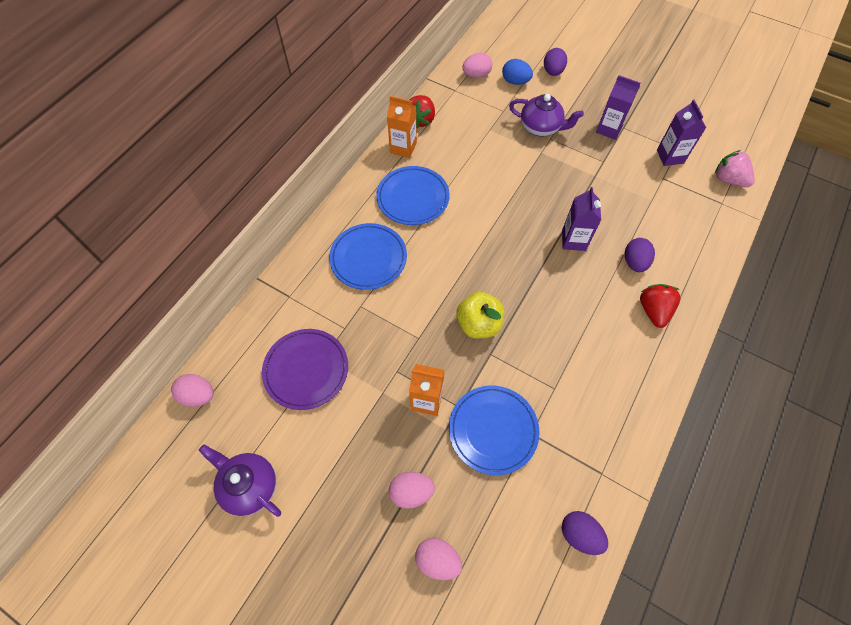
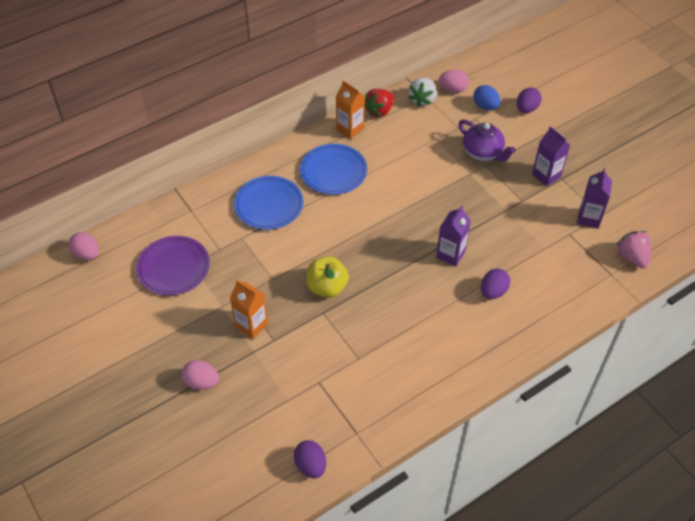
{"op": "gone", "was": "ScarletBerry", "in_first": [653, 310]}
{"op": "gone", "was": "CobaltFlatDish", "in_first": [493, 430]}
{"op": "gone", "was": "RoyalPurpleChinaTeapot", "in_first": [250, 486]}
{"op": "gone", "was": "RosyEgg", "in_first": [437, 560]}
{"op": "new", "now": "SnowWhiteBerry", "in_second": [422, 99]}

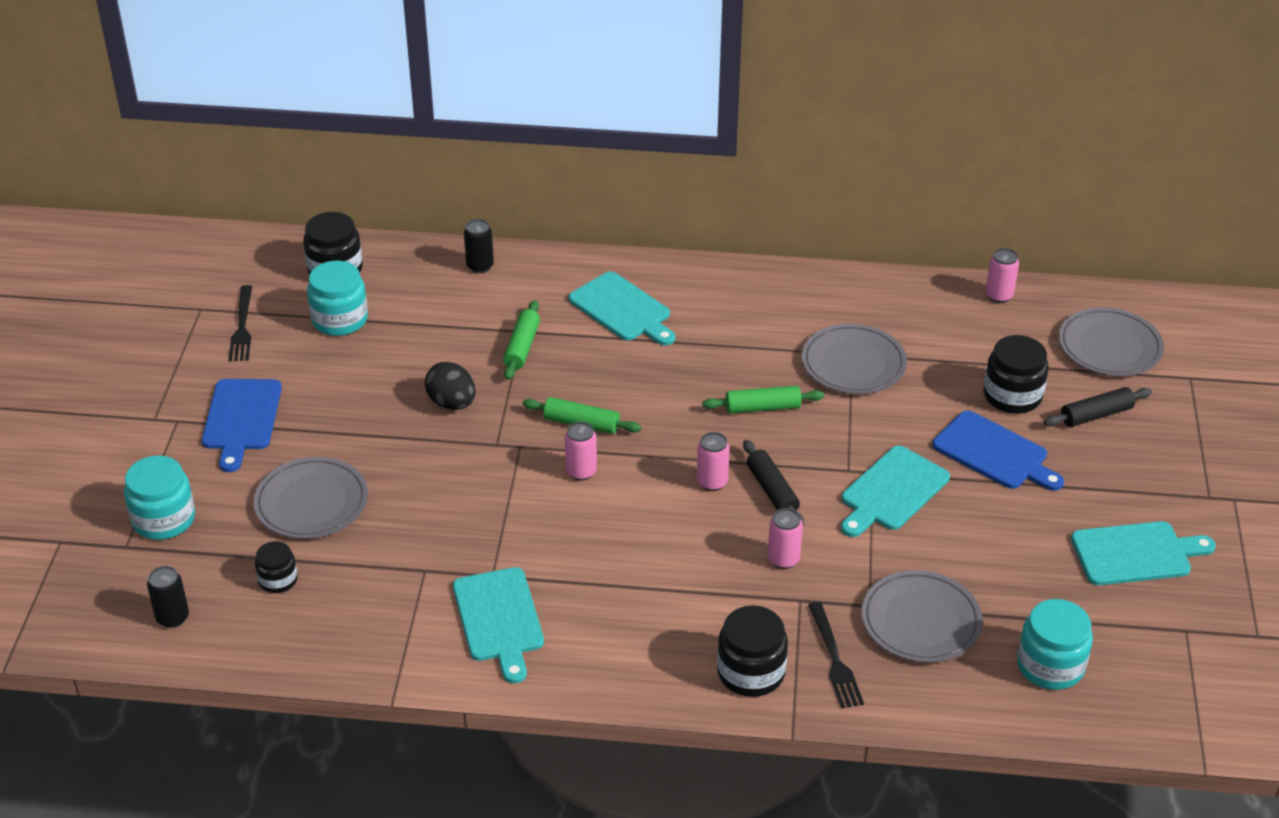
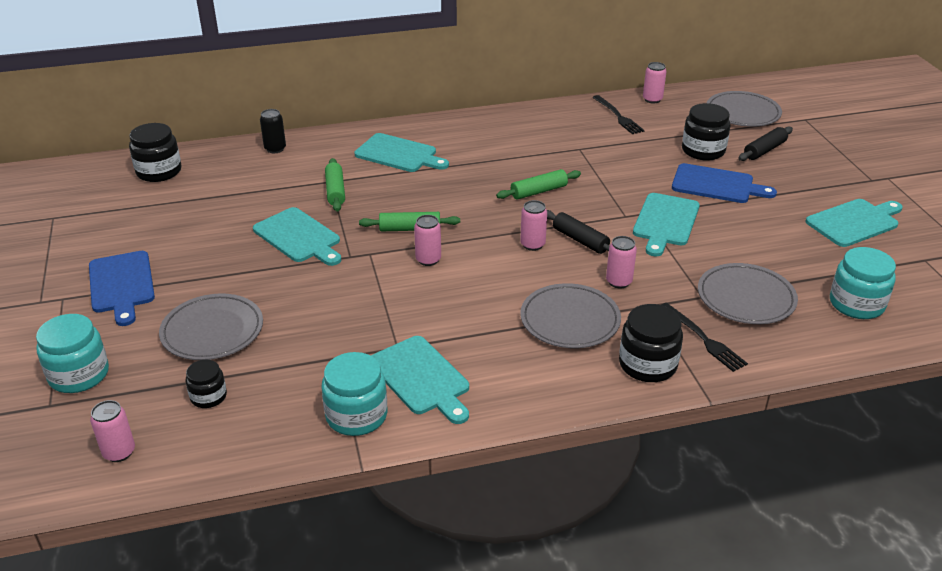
{"op": "shifted", "was": "TealPreserveJar", "in_first": [340, 319], "in_second": [356, 415]}
{"op": "shifted", "was": "EbonyDinnerFork", "in_first": [242, 326], "in_second": [618, 116]}
{"op": "shifted", "was": "GreyFlatDish", "in_first": [853, 363], "in_second": [570, 320]}
{"op": "swapped", "was": "EbonyEgg", "now": "TealBreadBoard", "in_first": [452, 403], "in_second": [299, 237]}
{"op": "repainted", "was": "EbonyTin", "now": "RosyTin", "in_first": [172, 618], "in_second": [119, 452]}

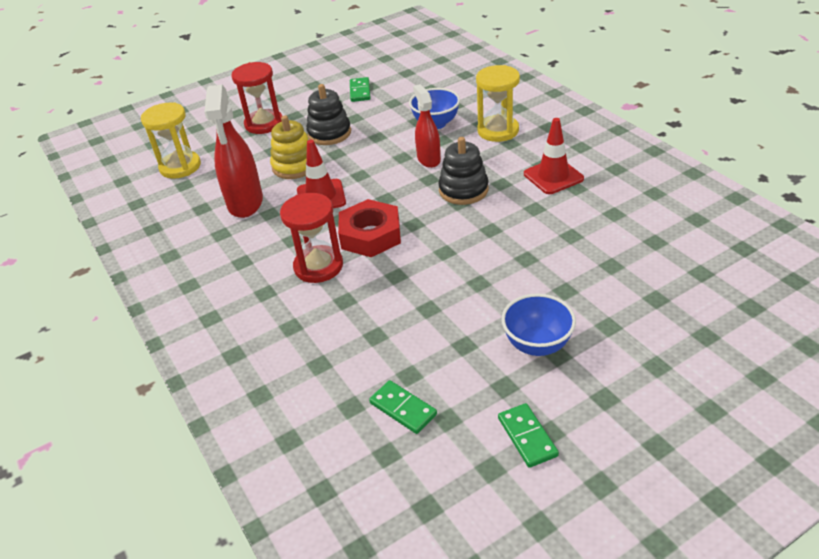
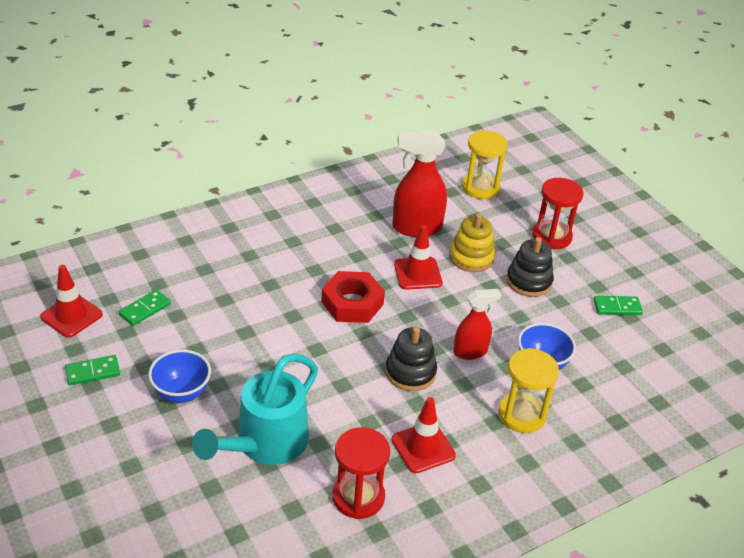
{"op": "shifted", "was": "ScarletSandTimer", "in_first": [318, 266], "in_second": [358, 497]}
{"op": "new", "now": "ScarletRoadCone", "in_second": [71, 316]}
{"op": "new", "now": "TealWateringCan", "in_second": [264, 444]}

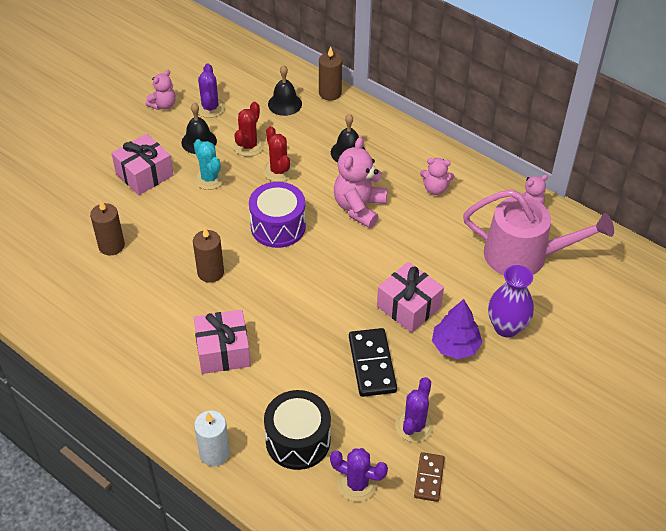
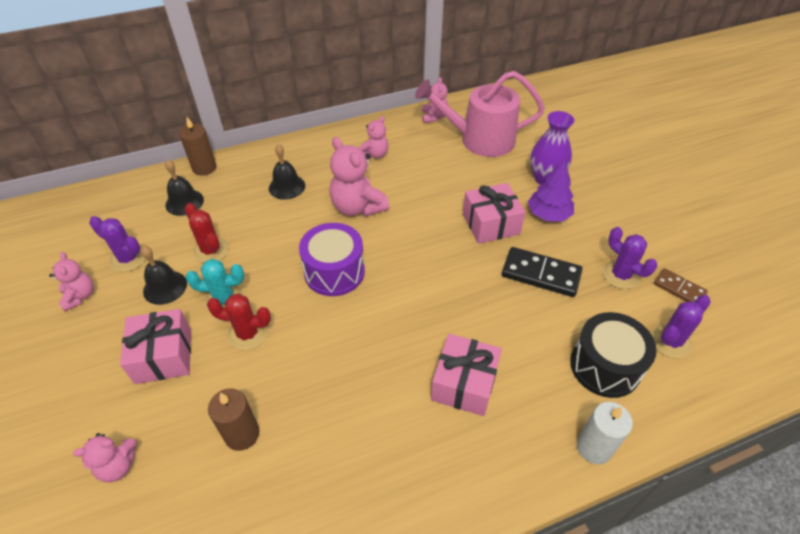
{"op": "shifted", "was": "ScarletPricklyPlant", "in_first": [279, 171], "in_second": [248, 334]}
{"op": "rotated", "was": "RosyWateringCan", "in_first": [524, 256], "in_second": [480, 139], "clockwise": -135}
{"op": "gone", "was": "DarkBrownWaxCandle", "in_first": [210, 272]}
{"op": "new", "now": "RosyTeddyBear", "in_second": [118, 466]}

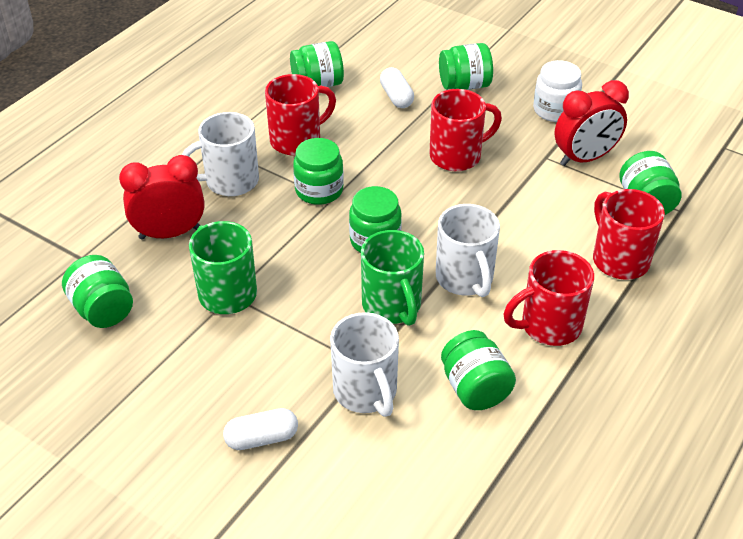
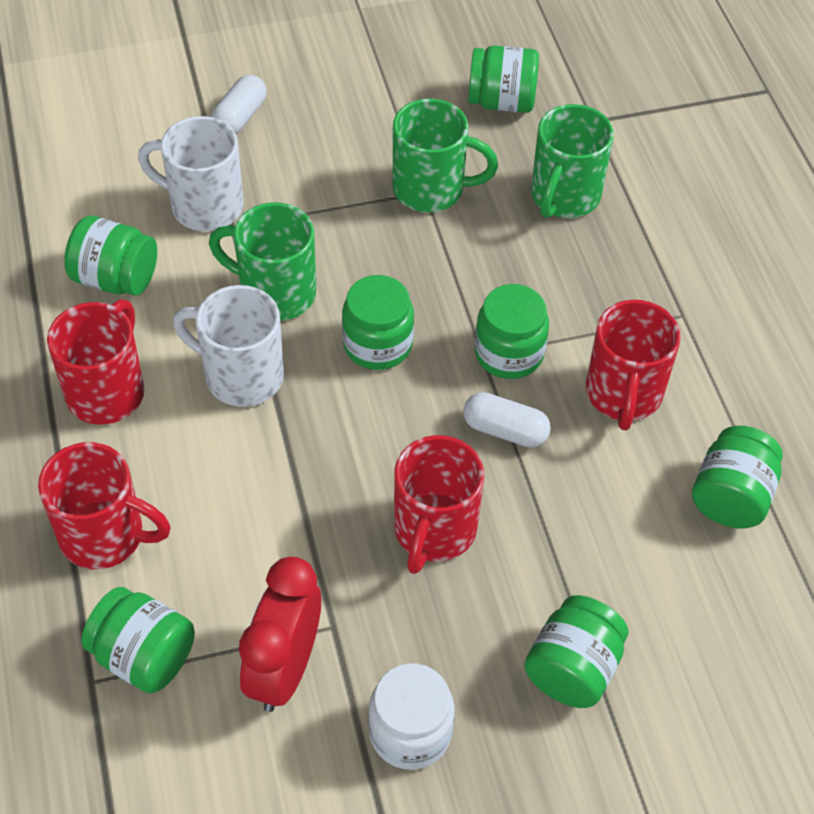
{"op": "shifted", "was": "SnowWhitePill", "in_first": [396, 97], "in_second": [505, 430]}
{"op": "gone", "was": "SnowWhiteMug", "in_first": [229, 181]}
{"op": "swapped", "was": "ScarletClock", "now": "LeafGreenMug", "in_first": [170, 233], "in_second": [564, 197]}

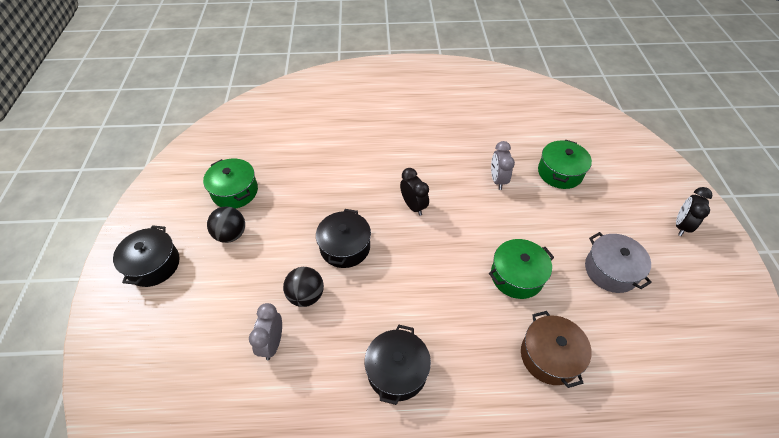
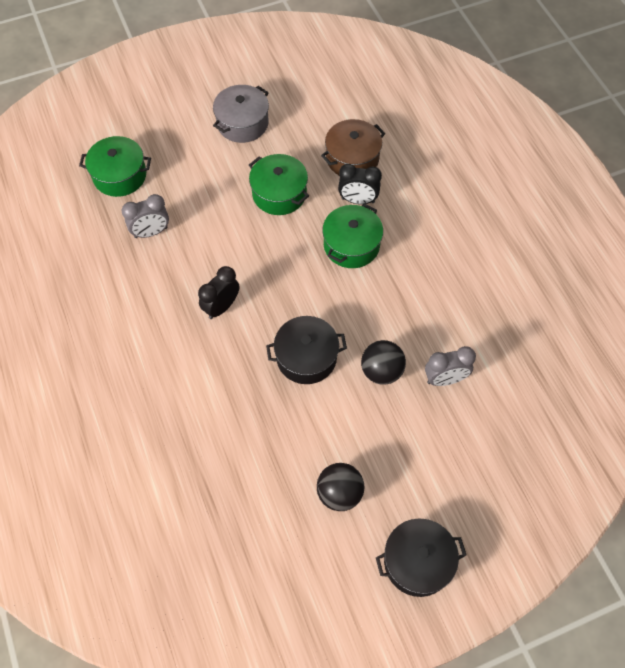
{"op": "shifted", "was": "LeafGreenCookingPot", "in_first": [235, 191], "in_second": [351, 245]}
{"op": "shifted", "was": "EbonyClock", "in_first": [681, 226], "in_second": [358, 200]}
{"op": "gone", "was": "EbonyCookingPot", "in_first": [397, 371]}

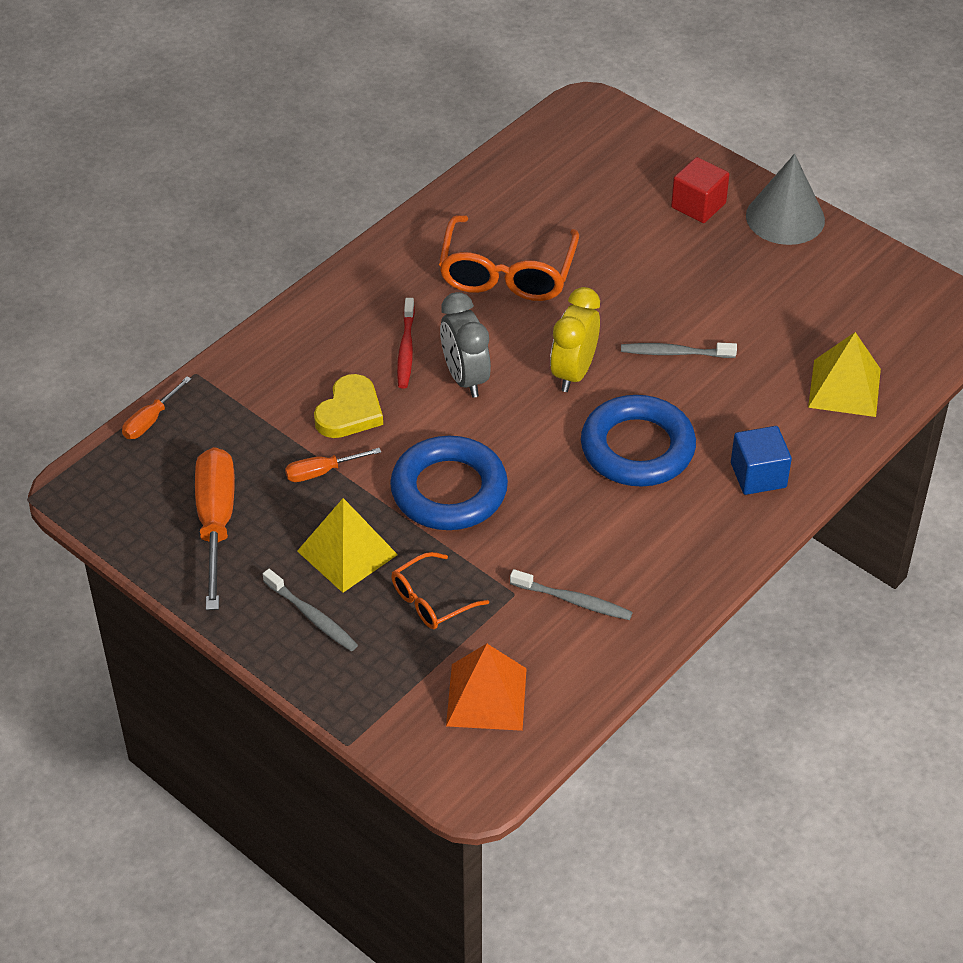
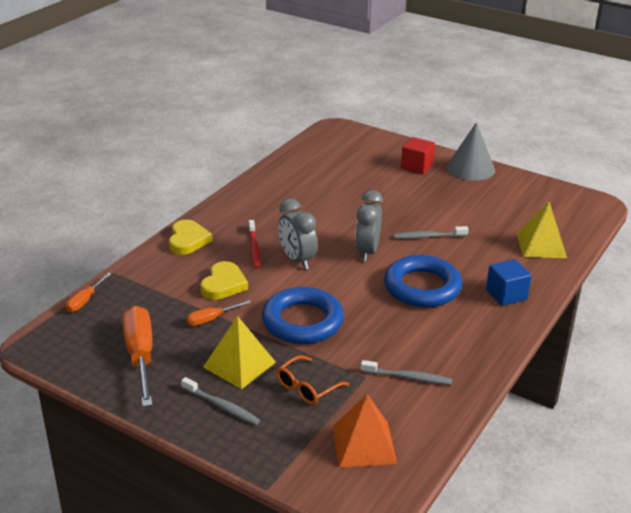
{"op": "gone", "was": "OrangeColouredSpectacles", "in_first": [507, 274]}
{"op": "repainted", "was": "YellowClock", "now": "GreyClock", "in_first": [573, 373], "in_second": [367, 251]}
{"op": "new", "now": "YellowLoveHeart", "in_second": [188, 240]}

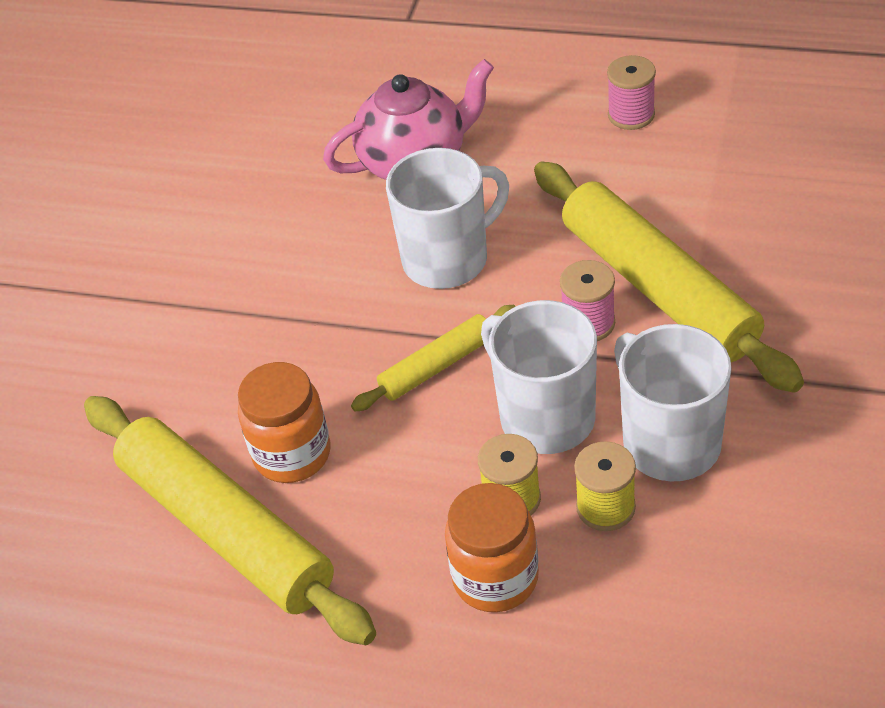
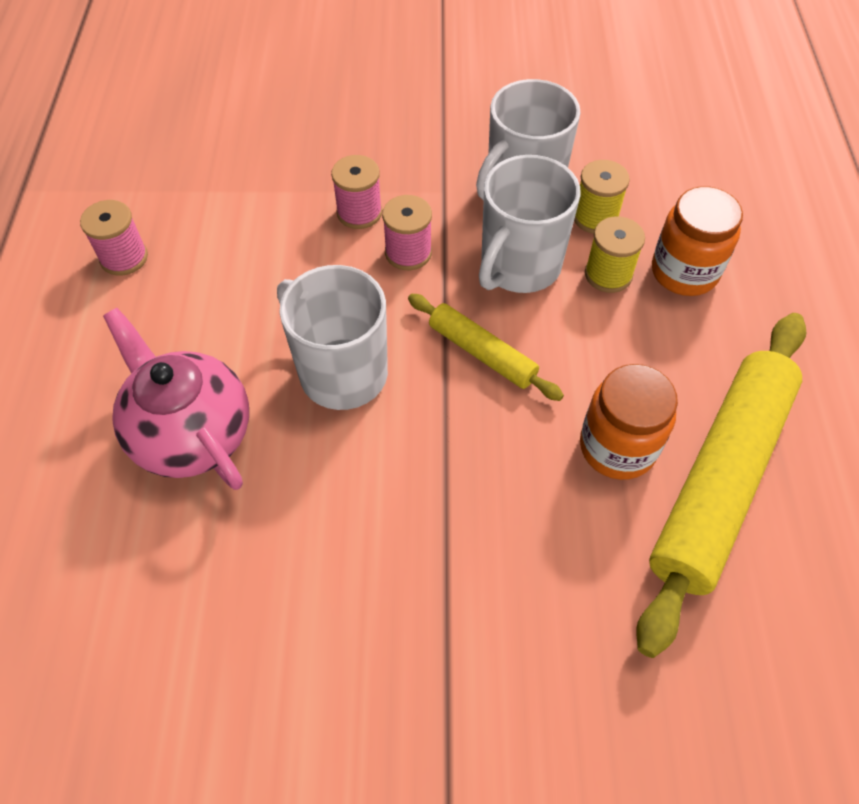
{"op": "swapped", "was": "YellowPastryRoller", "now": "RosyBobbin", "in_first": [658, 288], "in_second": [359, 212]}

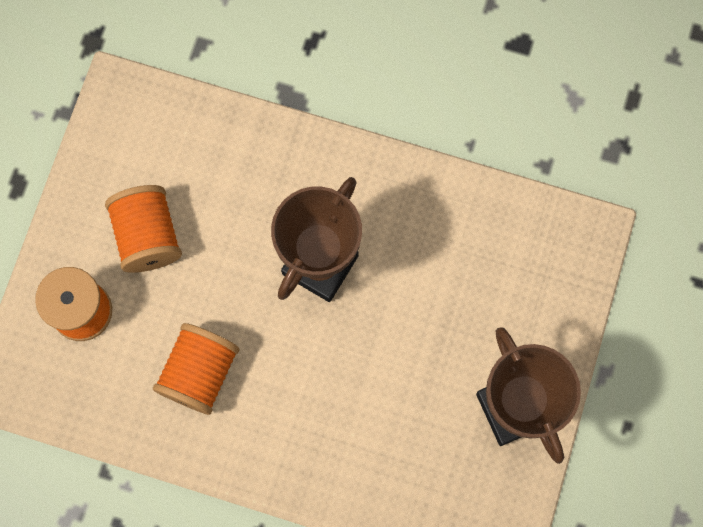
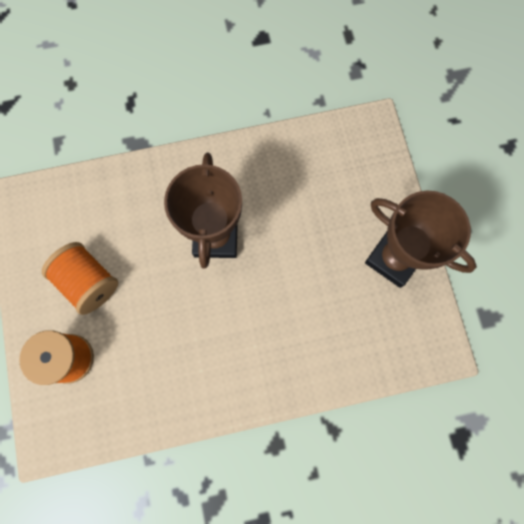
{"op": "gone", "was": "OrangeColouredBobbin", "in_first": [199, 373]}

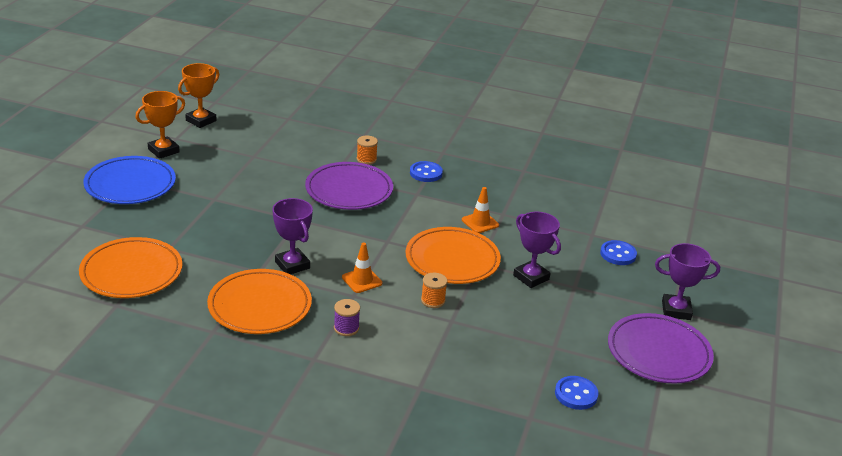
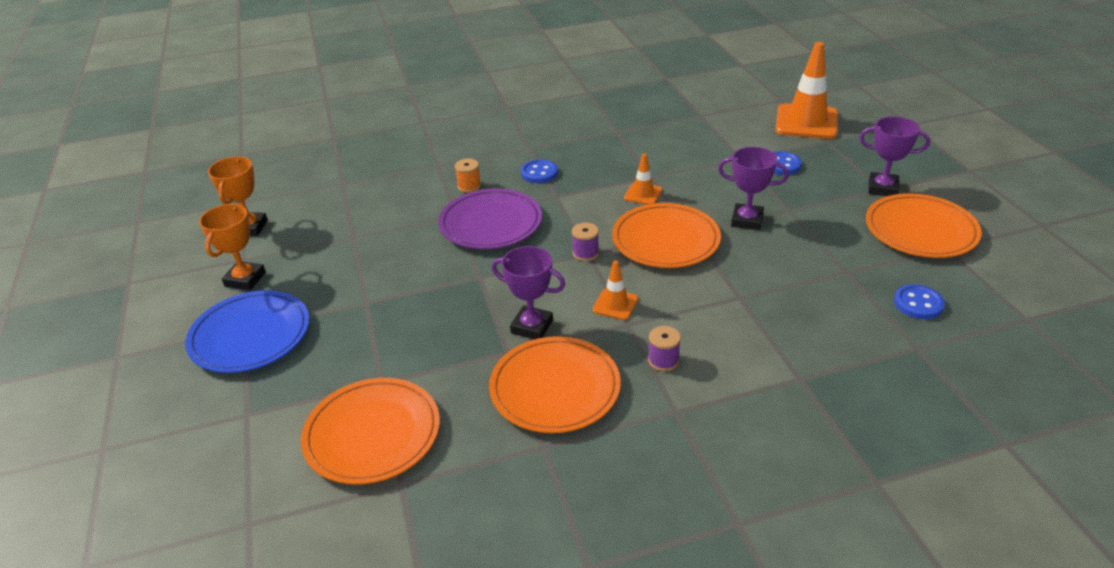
{"op": "rotated", "was": "RoyalPurpleTrophy", "in_first": [676, 310], "in_second": [882, 188], "clockwise": 45}
{"op": "gone", "was": "OrangeColouredBobbin", "in_first": [433, 300]}
{"op": "repainted", "was": "RoyalPurpleFlatDish", "now": "OrangeColouredFlatDish", "in_first": [658, 353], "in_second": [920, 230]}
{"op": "new", "now": "OrangeColouredRoadCone", "in_second": [806, 122]}
{"op": "new", "now": "RoyalPurpleBobbin", "in_second": [585, 253]}

